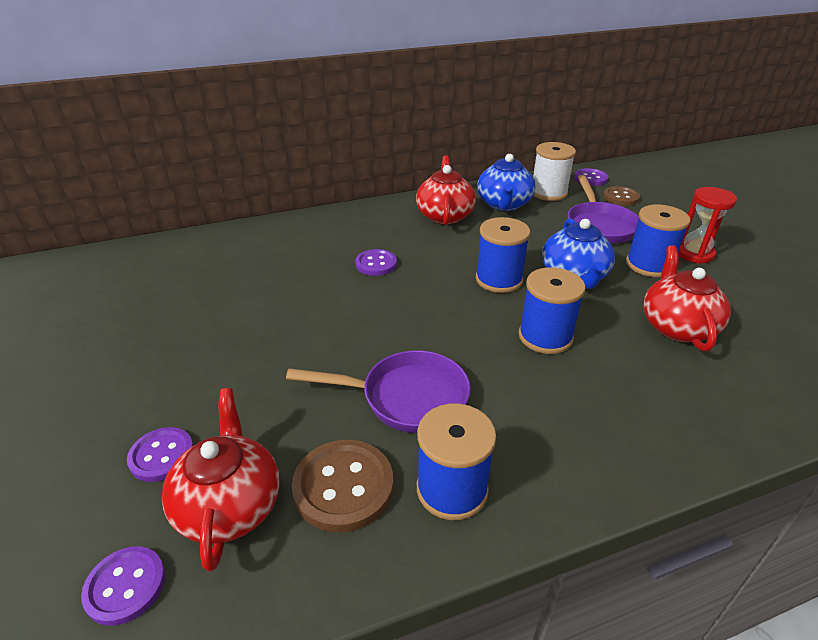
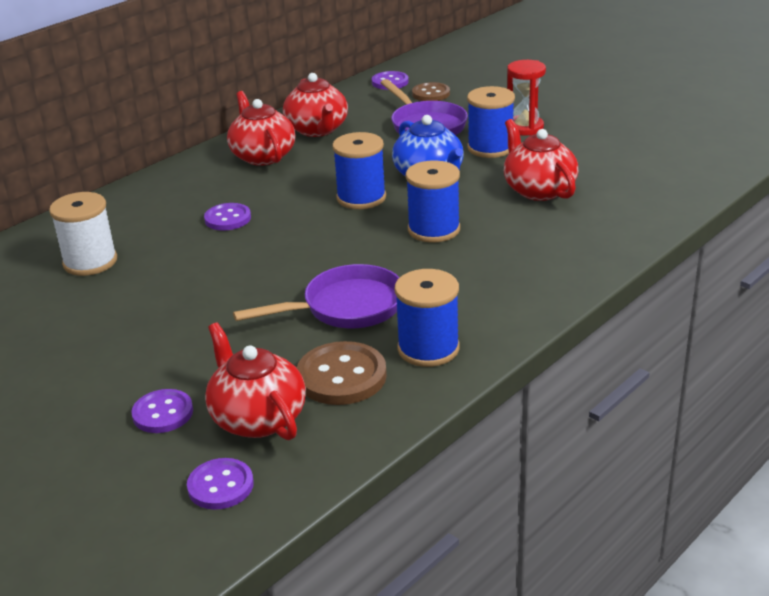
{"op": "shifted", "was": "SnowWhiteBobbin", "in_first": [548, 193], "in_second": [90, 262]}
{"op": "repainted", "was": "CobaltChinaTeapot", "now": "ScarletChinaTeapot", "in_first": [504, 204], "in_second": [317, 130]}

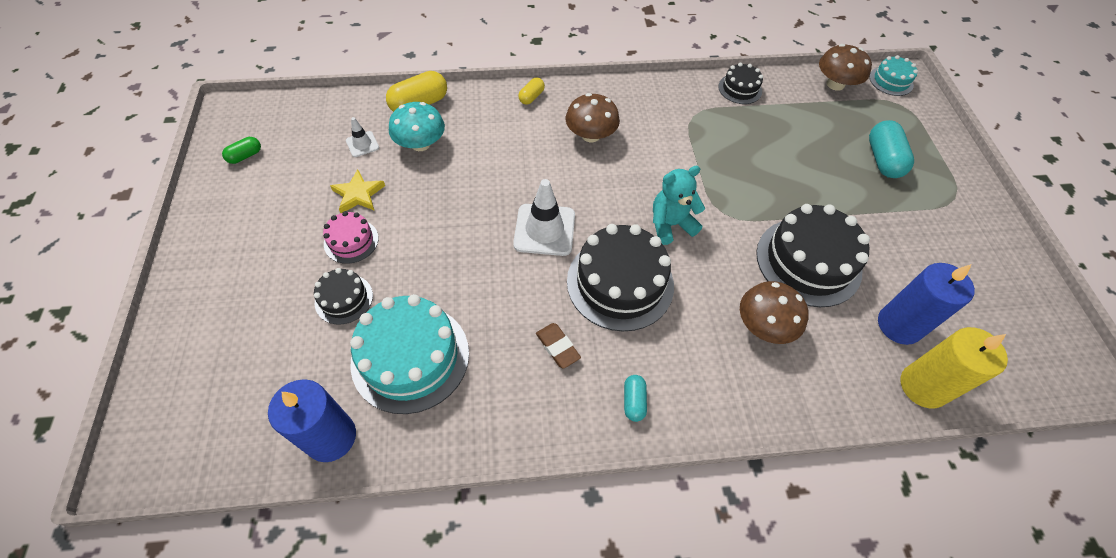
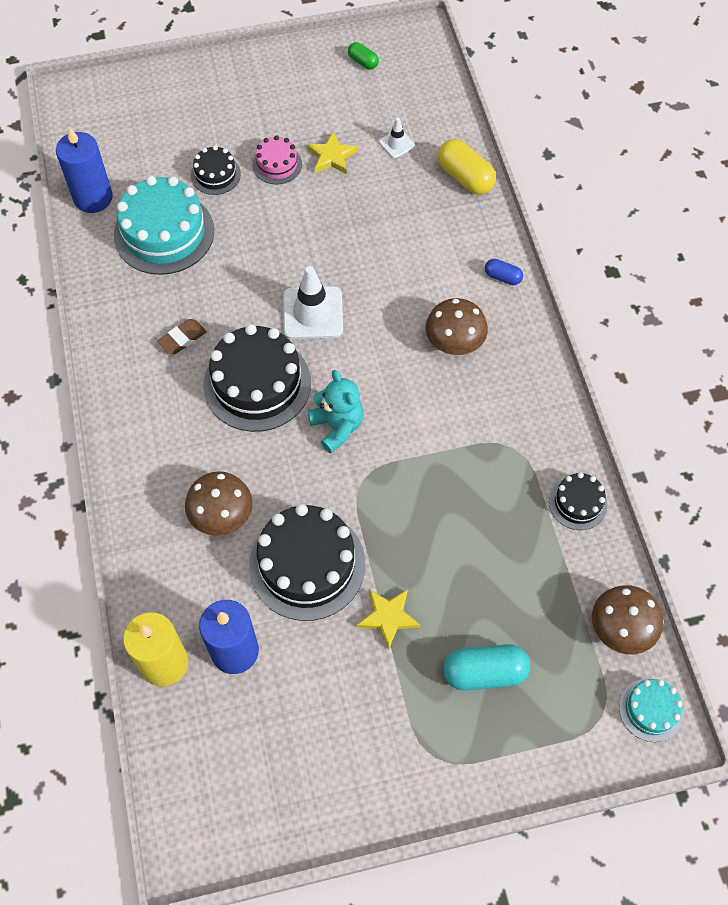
{"op": "repainted", "was": "YellowPill", "now": "CobaltPill", "in_first": [531, 97], "in_second": [502, 277]}
{"op": "gone", "was": "TealToadstool", "in_first": [420, 144]}
{"op": "gone", "was": "TealPill", "in_first": [633, 401]}
{"op": "new", "now": "YellowStar", "in_second": [388, 617]}

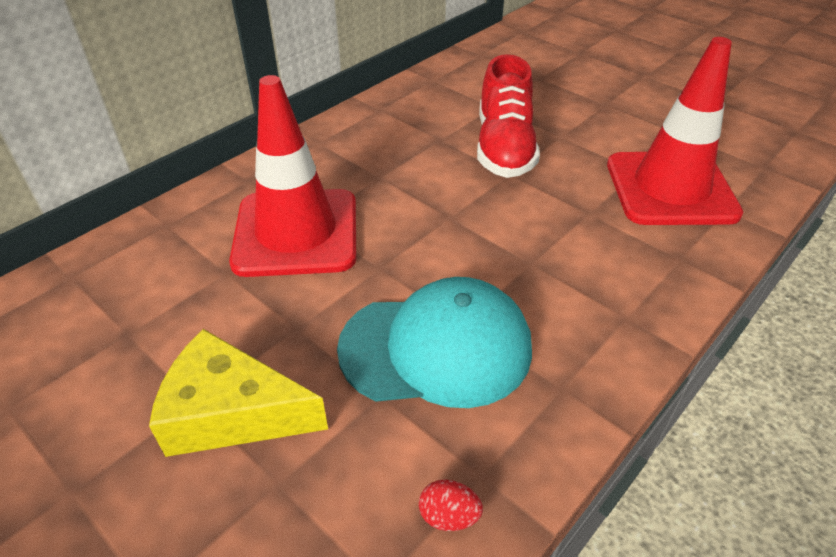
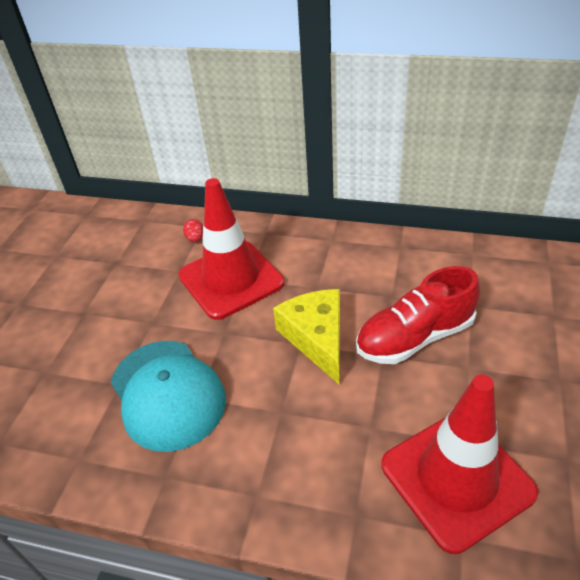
{"op": "shifted", "was": "YellowCheese", "in_first": [232, 412], "in_second": [317, 338]}
{"op": "shifted", "was": "ScarletEgg", "in_first": [449, 516], "in_second": [195, 239]}

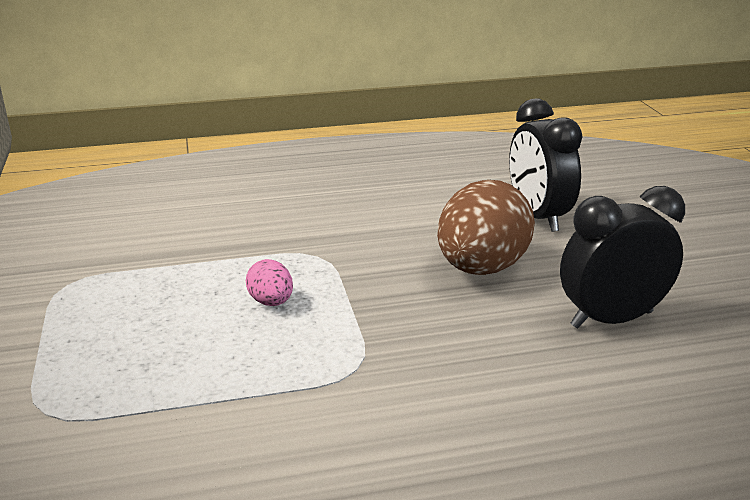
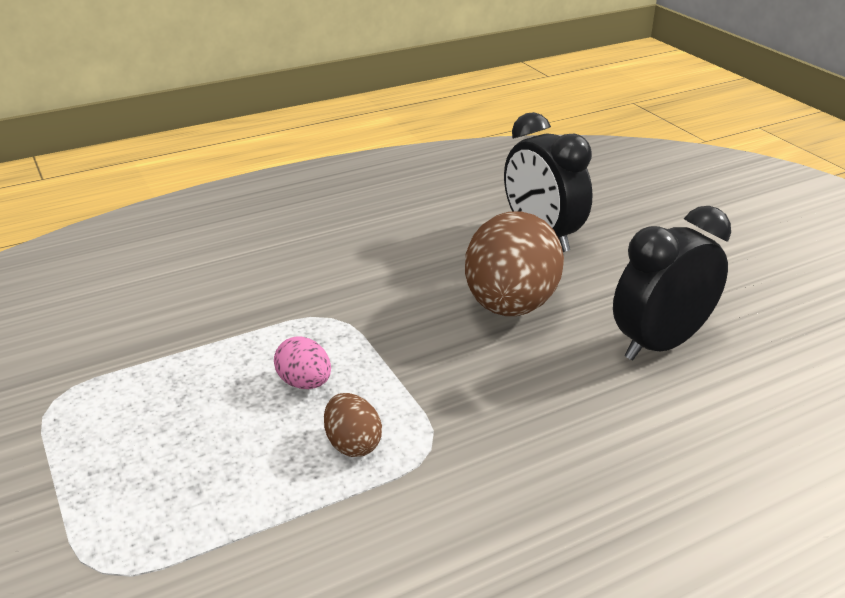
{"op": "new", "now": "DarkBrownEgg", "in_second": [353, 444]}

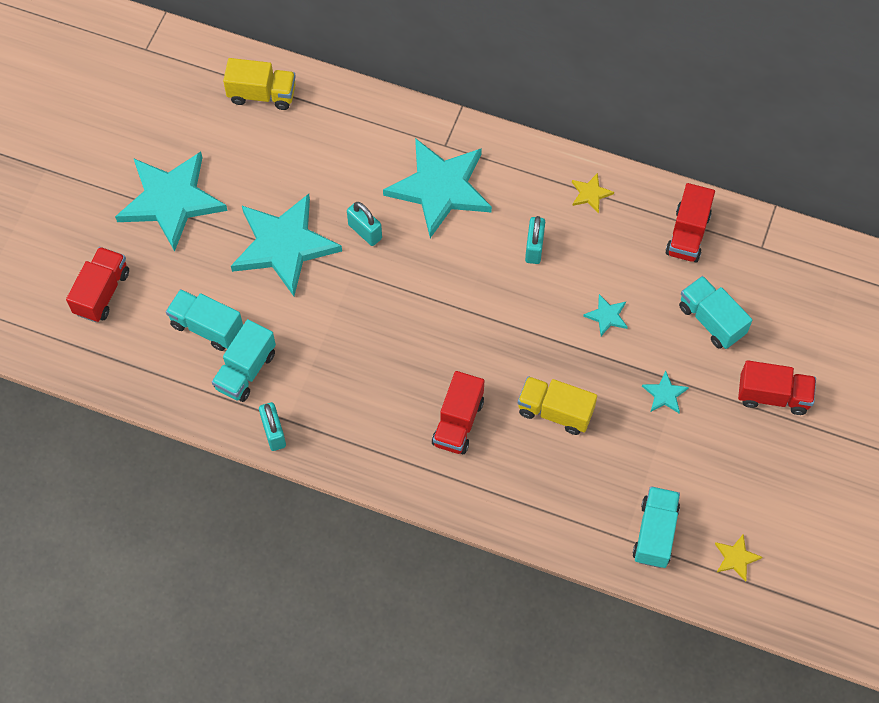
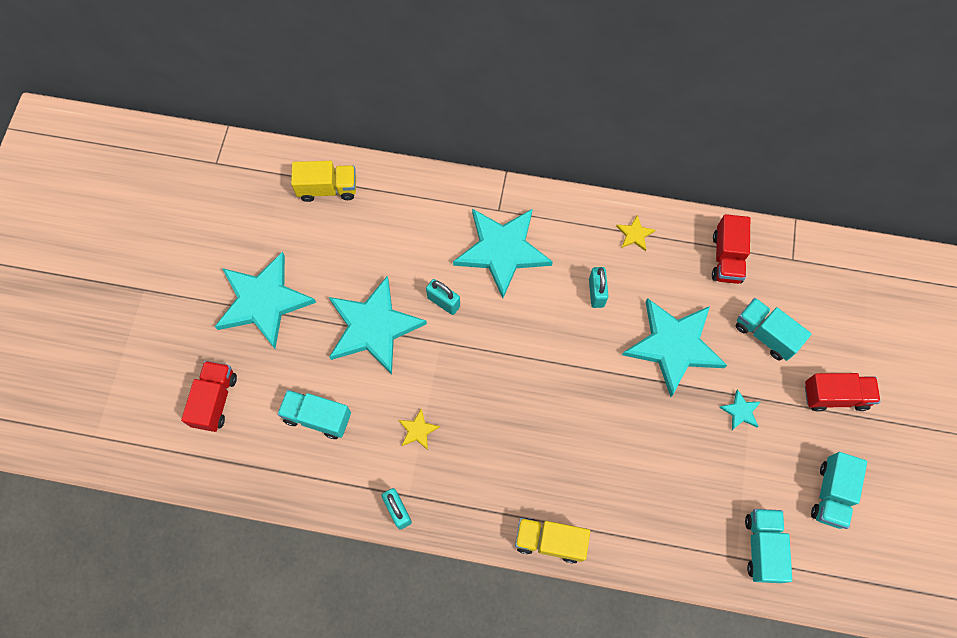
{"op": "scaled", "was": "TealStar", "in_first": [607, 316], "in_second": [673, 346], "ratio": 2.49}
{"op": "shifted", "was": "TealLorry", "in_first": [246, 371], "in_second": [831, 494]}
{"op": "gone", "was": "ScarletLorry", "in_first": [458, 422]}
{"op": "shifted", "was": "YellowLorry", "in_first": [555, 411], "in_second": [550, 541]}
{"op": "shifted", "was": "YellowStar", "in_first": [736, 558], "in_second": [418, 430]}

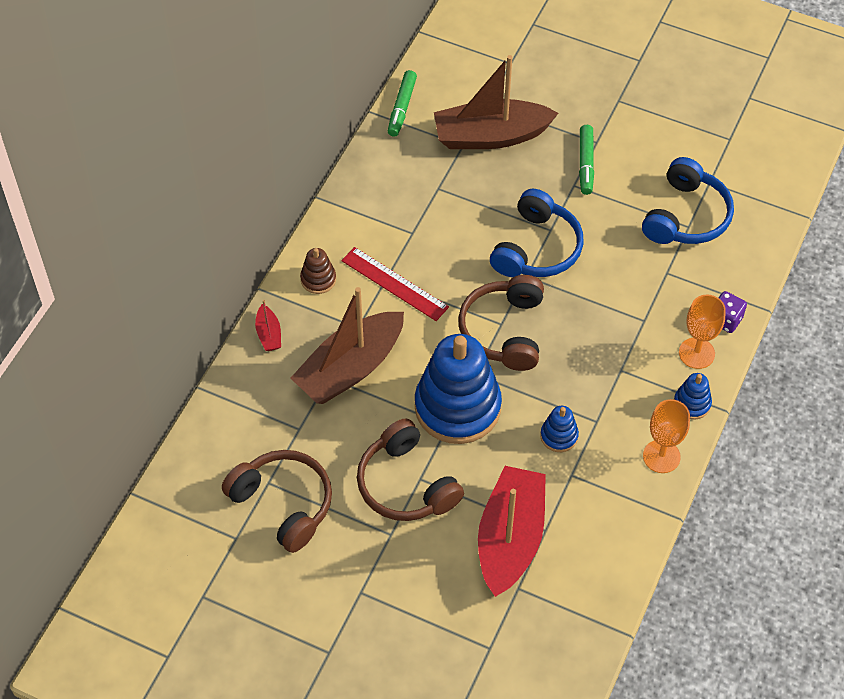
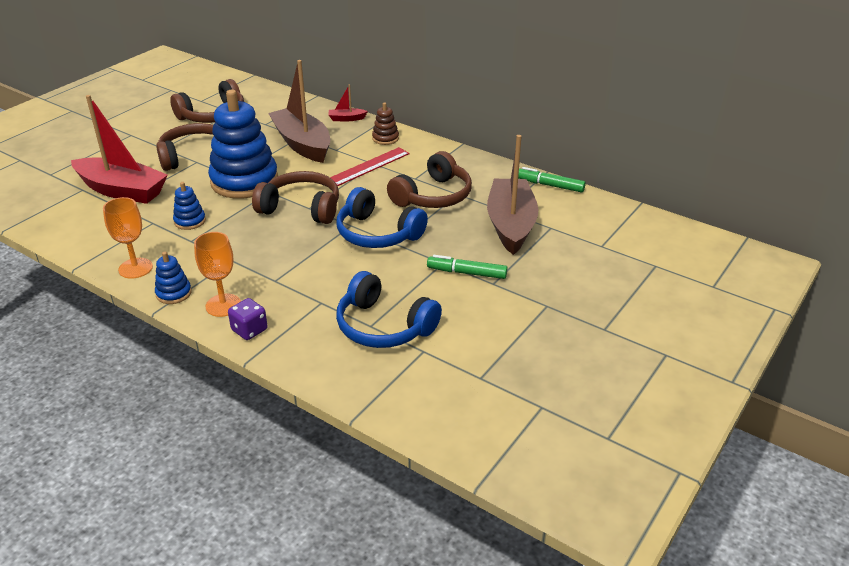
{"op": "new", "now": "DarkBrownHeadset", "in_second": [433, 196]}

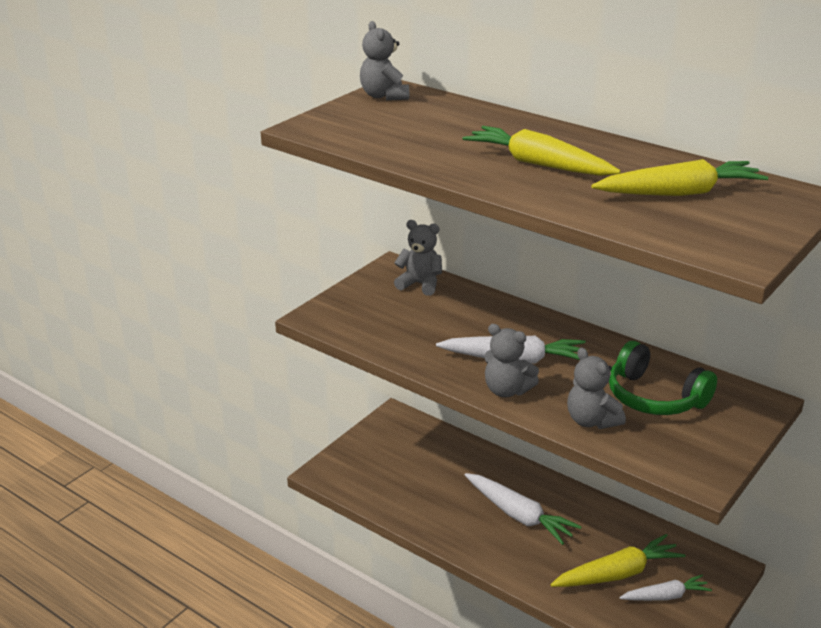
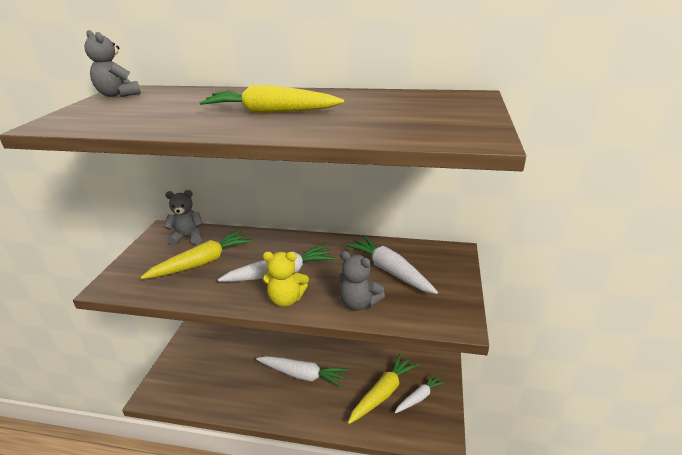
{"op": "shifted", "was": "YellowToyCarrot", "in_first": [679, 193], "in_second": [202, 262]}
{"op": "repainted", "was": "GreyTeddyBear", "now": "YellowTeddyBear", "in_first": [506, 390], "in_second": [286, 299]}
{"op": "swapped", "was": "LeafGreenHeadset", "now": "SnowWhiteToyCarrot", "in_first": [654, 397], "in_second": [390, 271]}

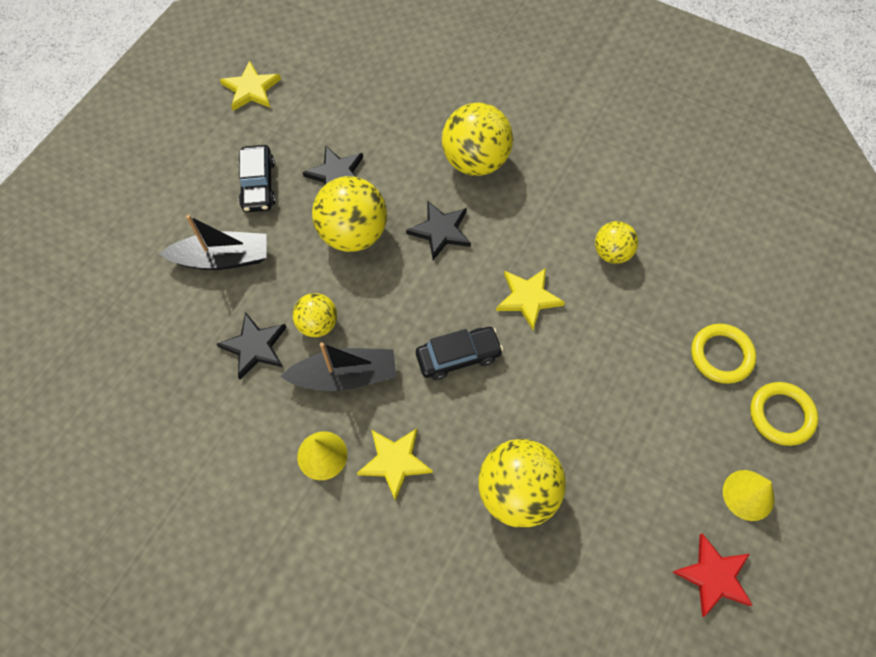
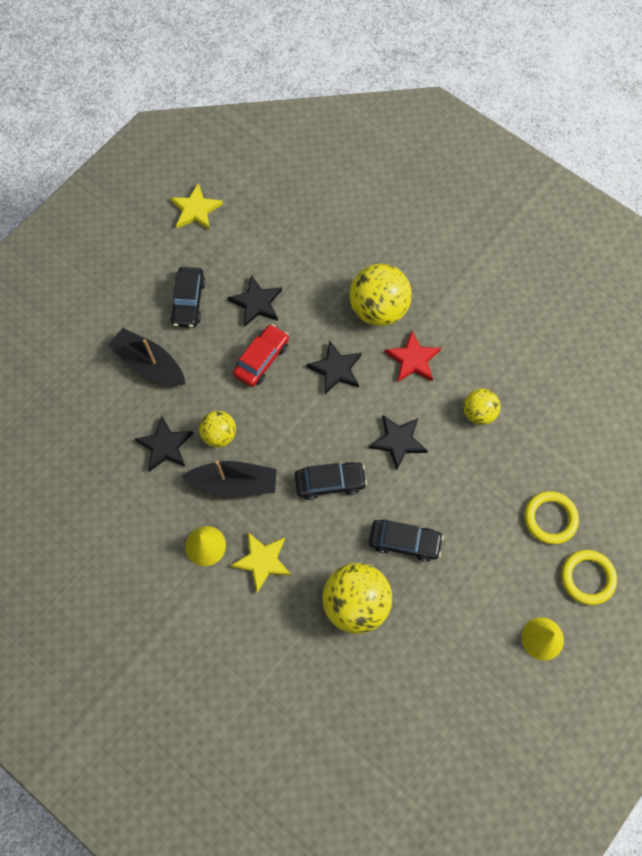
{"op": "swapped", "was": "YellowPlayBall", "now": "ScarletAutomobile", "in_first": [353, 233], "in_second": [262, 359]}
{"op": "rotated", "was": "EbonyBoat", "in_first": [222, 258], "in_second": [149, 364], "clockwise": -150}
{"op": "repainted", "was": "YellowStar", "now": "EbonyStar", "in_first": [528, 298], "in_second": [398, 441]}
{"op": "shifted", "was": "ScarletStar", "in_first": [713, 576], "in_second": [413, 359]}
{"op": "new", "now": "EbonyAutomobile", "in_second": [404, 542]}

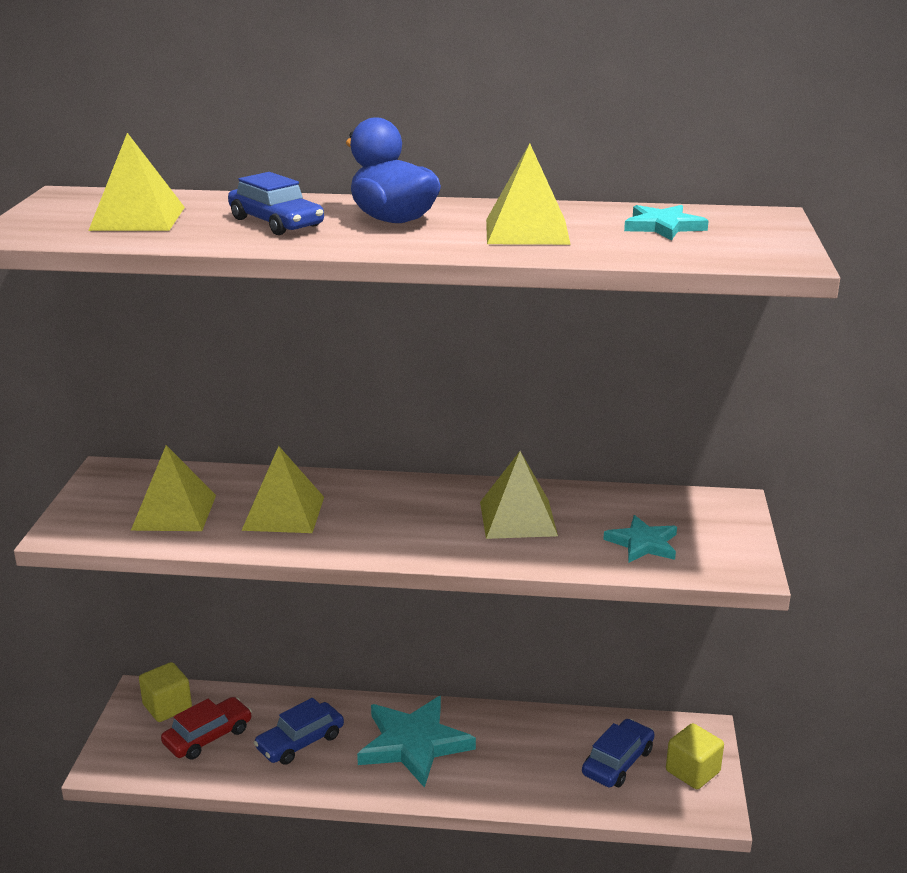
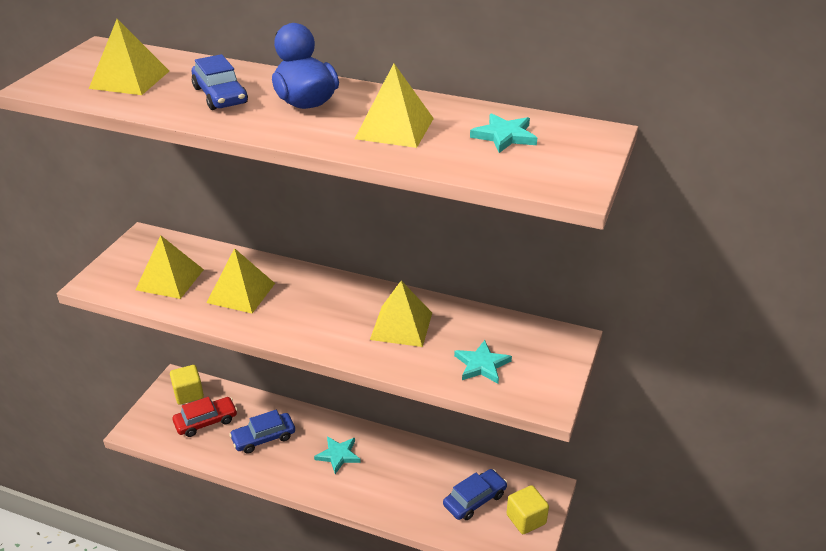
{"op": "scaled", "was": "TealStar", "in_first": [413, 744], "in_second": [338, 455], "ratio": 0.55}

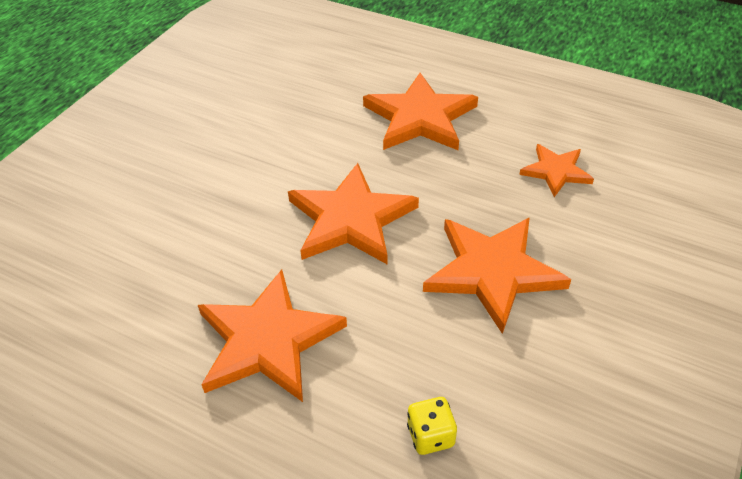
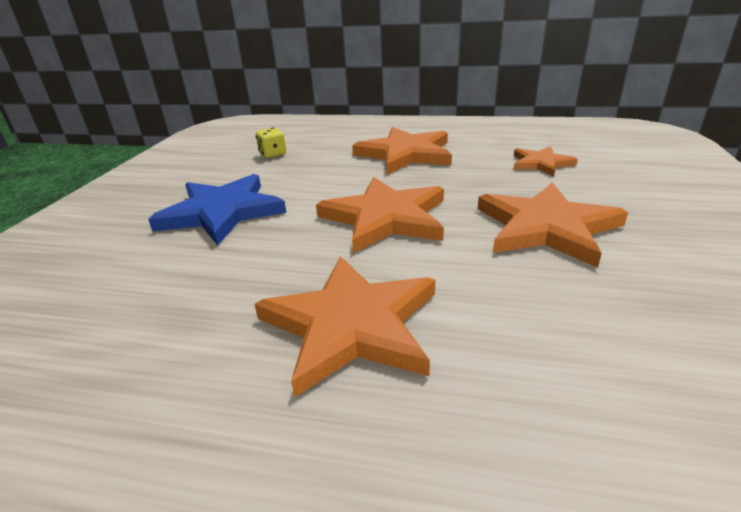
{"op": "shifted", "was": "YellowDice", "in_first": [430, 435], "in_second": [273, 154]}
{"op": "new", "now": "CobaltStar", "in_second": [222, 212]}

